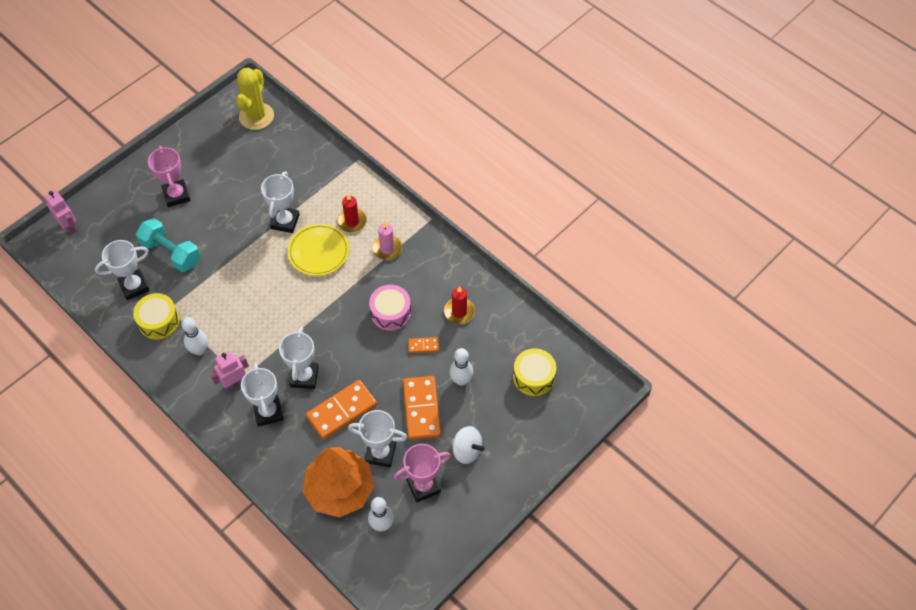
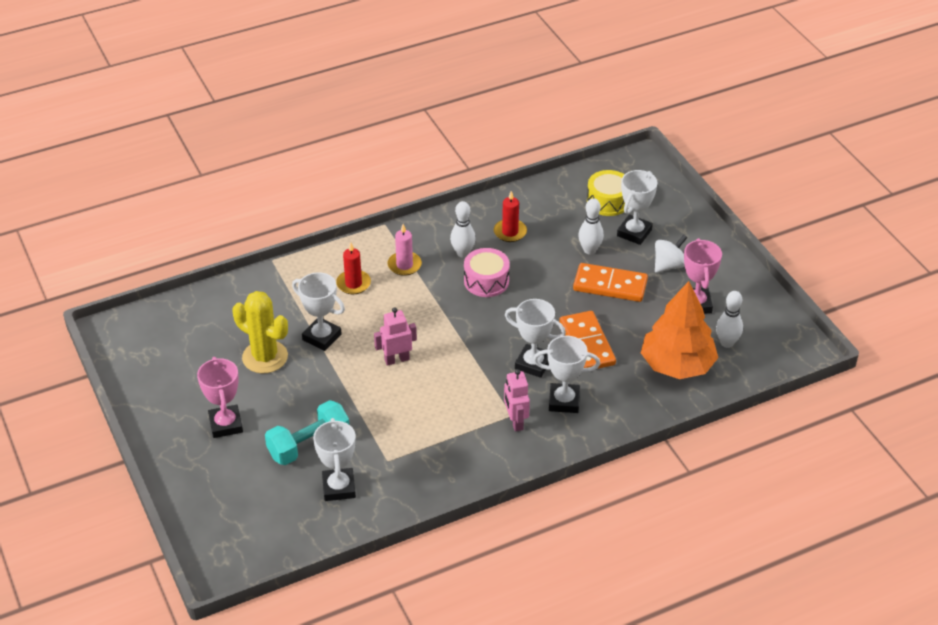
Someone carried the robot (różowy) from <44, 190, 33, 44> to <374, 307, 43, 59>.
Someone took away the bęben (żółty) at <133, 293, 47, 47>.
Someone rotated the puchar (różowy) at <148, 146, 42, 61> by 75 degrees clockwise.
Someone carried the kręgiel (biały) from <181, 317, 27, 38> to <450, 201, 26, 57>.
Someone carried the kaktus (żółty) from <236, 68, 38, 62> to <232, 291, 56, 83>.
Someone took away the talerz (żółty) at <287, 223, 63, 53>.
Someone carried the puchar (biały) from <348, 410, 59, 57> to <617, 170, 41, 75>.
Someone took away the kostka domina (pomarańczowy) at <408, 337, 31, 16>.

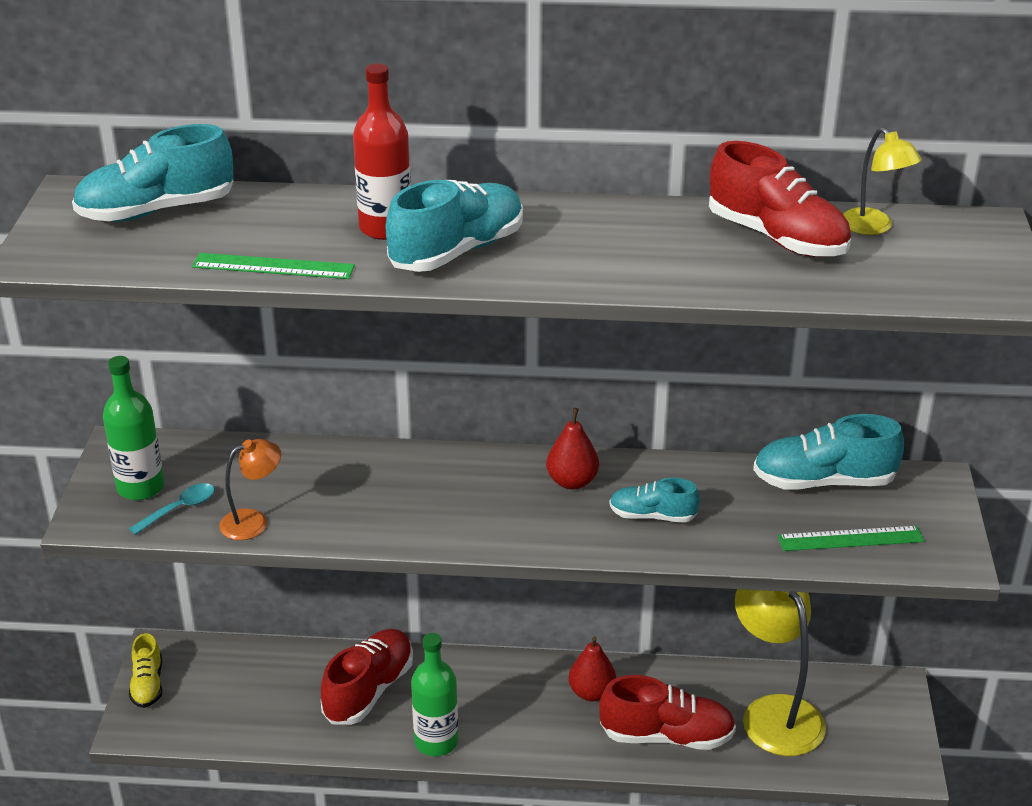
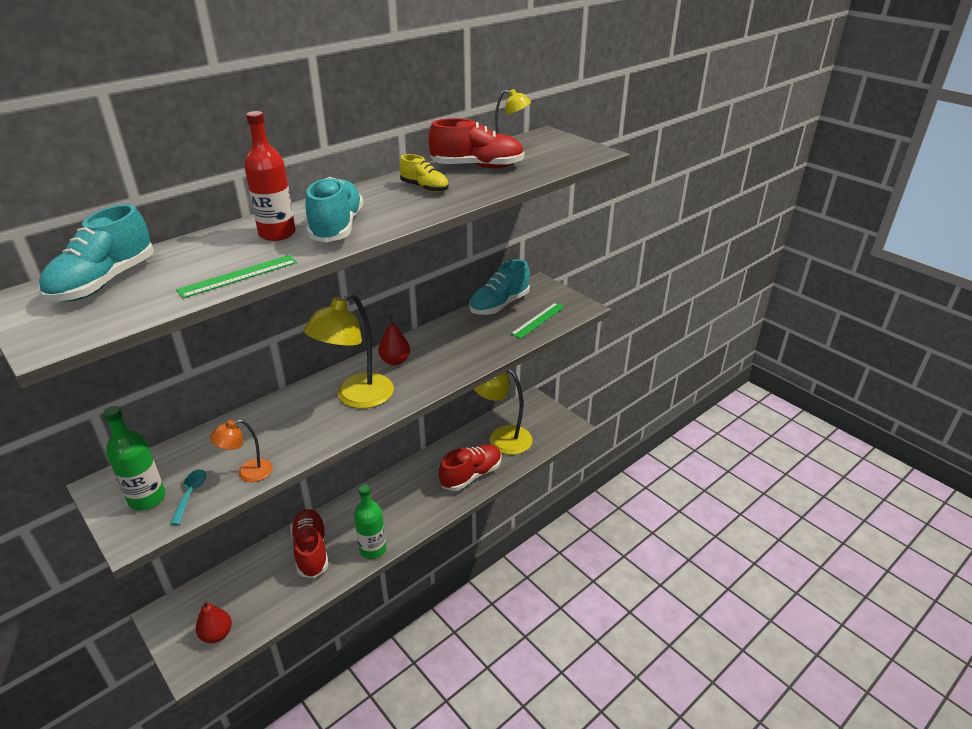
Someone carried the but (żółty) from <129, 633, 33, 75> to <399, 154, 50, 39>.
Someone rotated the lampka (pomarańczowy) at <219, 439, 62, 101> by 135 degrees counterclockwise.
Someone carried the gruszka (czerwony) from <568, 636, 48, 65> to <196, 600, 36, 43>.
Someone took away the but (turkusowy) at <609, 478, 91, 45>.
Someone put down the lampka (żółty) at <304, 293, 90, 116>.

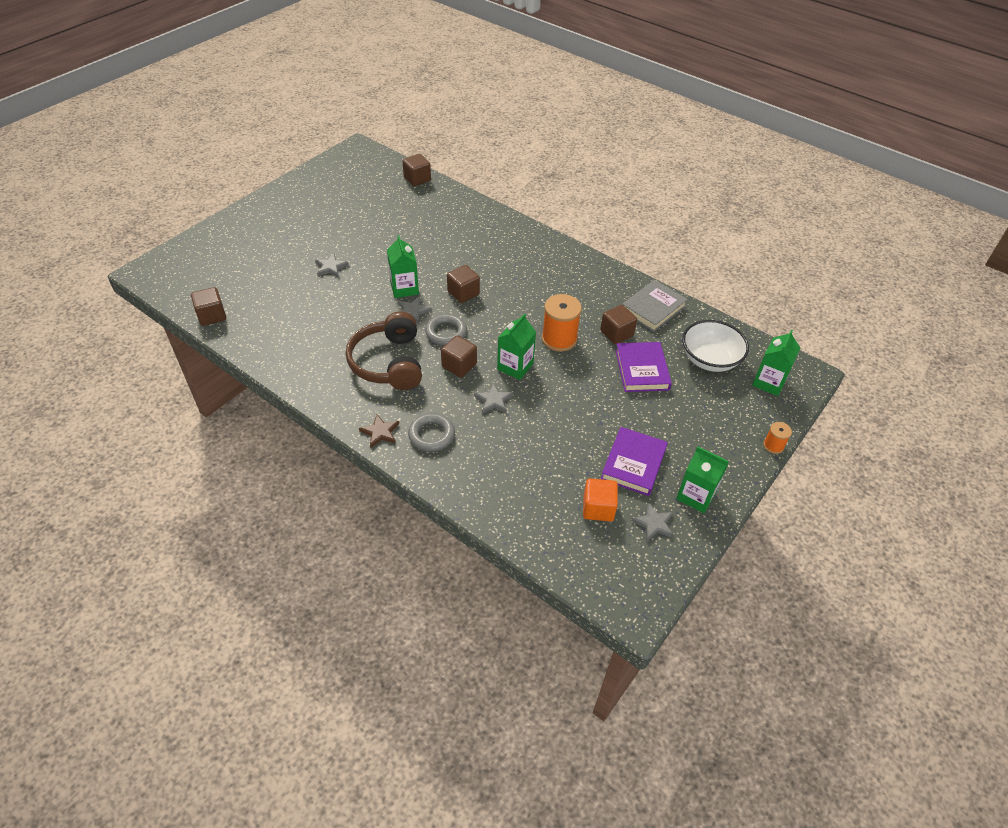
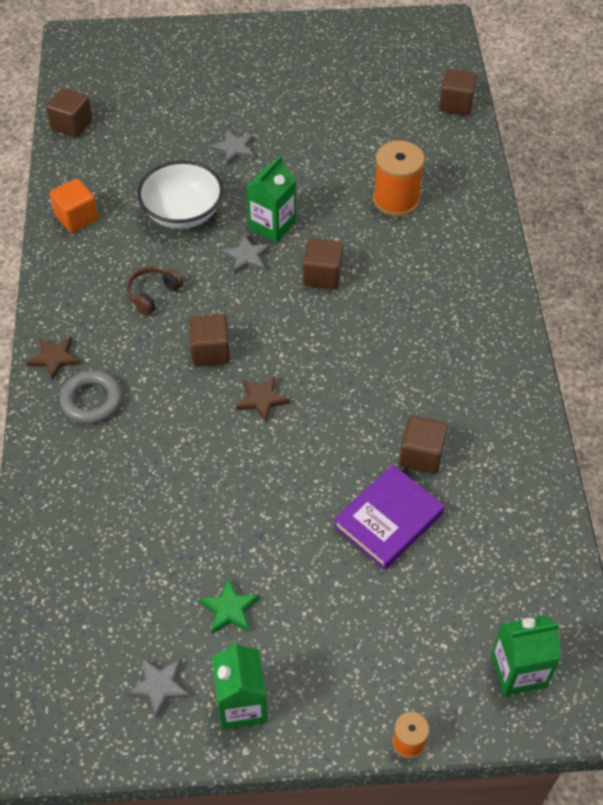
Someone scaled the słuchawki (brązowy) at <346, 311, 76, 79> by 0.48.
Someone took away the pierścień (szary) at <425, 314, 42, 32>.
Someone took away the gwiazda (szary) at <474, 383, 39, 31>.
Someone swapped the karton mleka (zielony) at <497, 313, 39, 67> for the gwiazda (brązowy) at <236, 376, 54, 46>.
Someone carried the szpulka (pomarańczowy) from <542, 294, 40, 58> to <373, 141, 52, 76>.
Someone carried the sześcian (pomarańczowy) from <583, 478, 35, 44> to <49, 178, 50, 55>.
Someone swapped the książka (fioletowy) at <601, 427, 67, 69> for the gwiazda (zielony) at <199, 577, 61, 57>.
Someone took away the książka (szary) at <622, 280, 66, 52>.
Someone carried the miska (biały) from <682, 320, 67, 52> to <137, 161, 86, 68>.

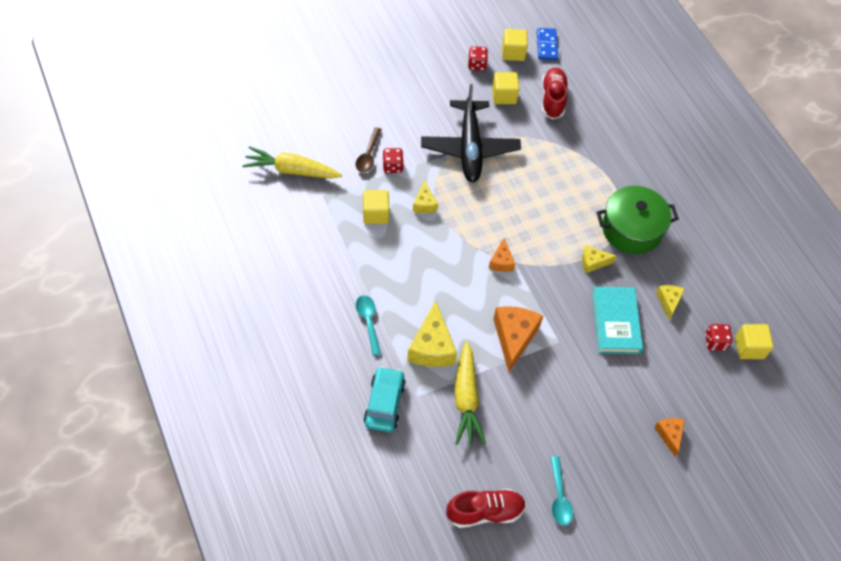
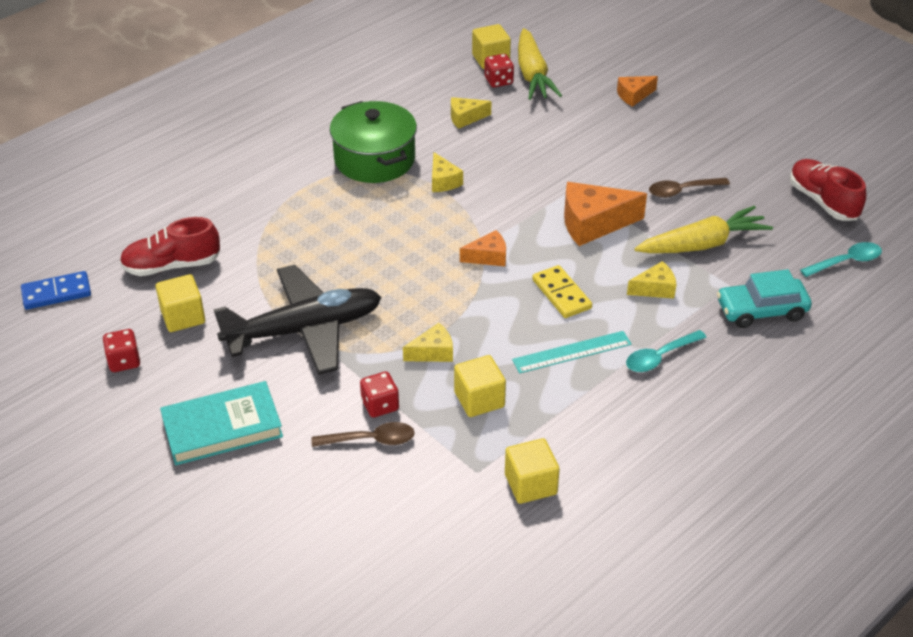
Someone carried the marchewka (żółty) from <242, 146, 100, 33> to <518, 28, 44, 72>.
Someone scaled the ser (żółty) at <407, 301, 50, 66> by 0.56.
Someone carried the sześcian (żółty) from <502, 29, 26, 32> to <505, 438, 55, 66>.
Someone carried the łyżka (turkusowy) from <550, 456, 23, 70> to <800, 242, 82, 35>.
Someone carried the książka (turkusowy) from <592, 287, 51, 67> to <160, 381, 123, 84>.
Someone put down the linijka (turkusowy) at <512, 331, 120, 43>.
Someone put down the kostka domina (żółty) at <532, 265, 60, 53>.
Someone put down the łyżka (brązowy) at <649, 178, 81, 20>.

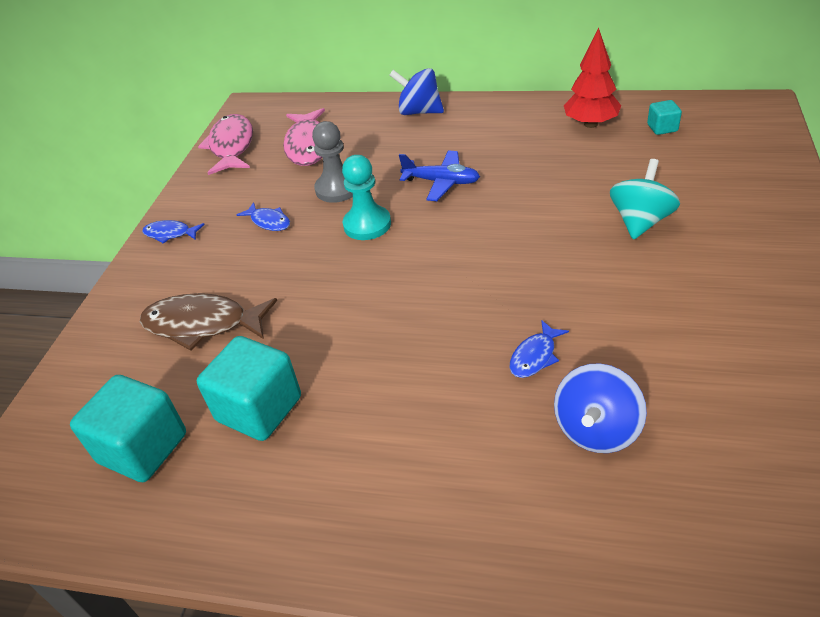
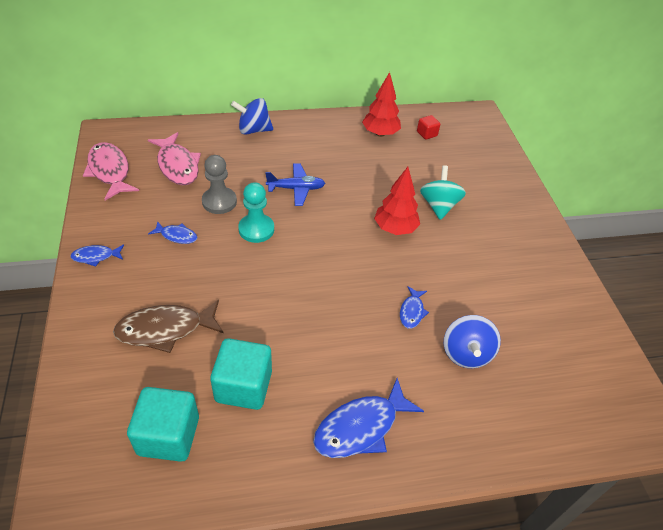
Someone repainted the sześcian (turkusowy) at <647, 100, 35, 35>, which became the sześcian (czerwony) at <417, 115, 24, 25>.
Someone put down the ryba (niebieski) at <313, 378, 111, 80>.
Someone put down the drzewko (czerwony) at <374, 167, 46, 68>.

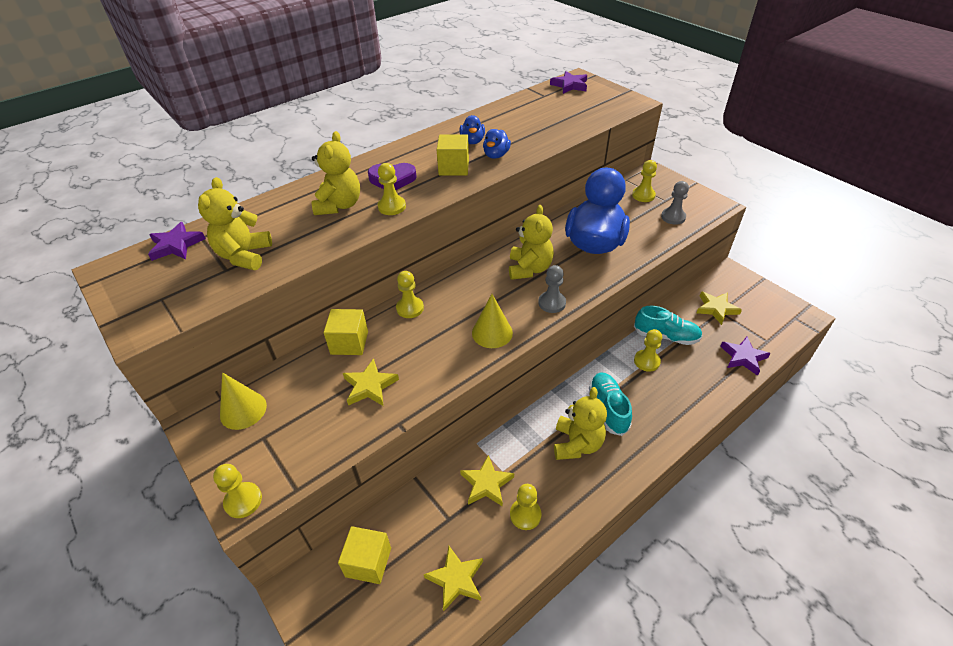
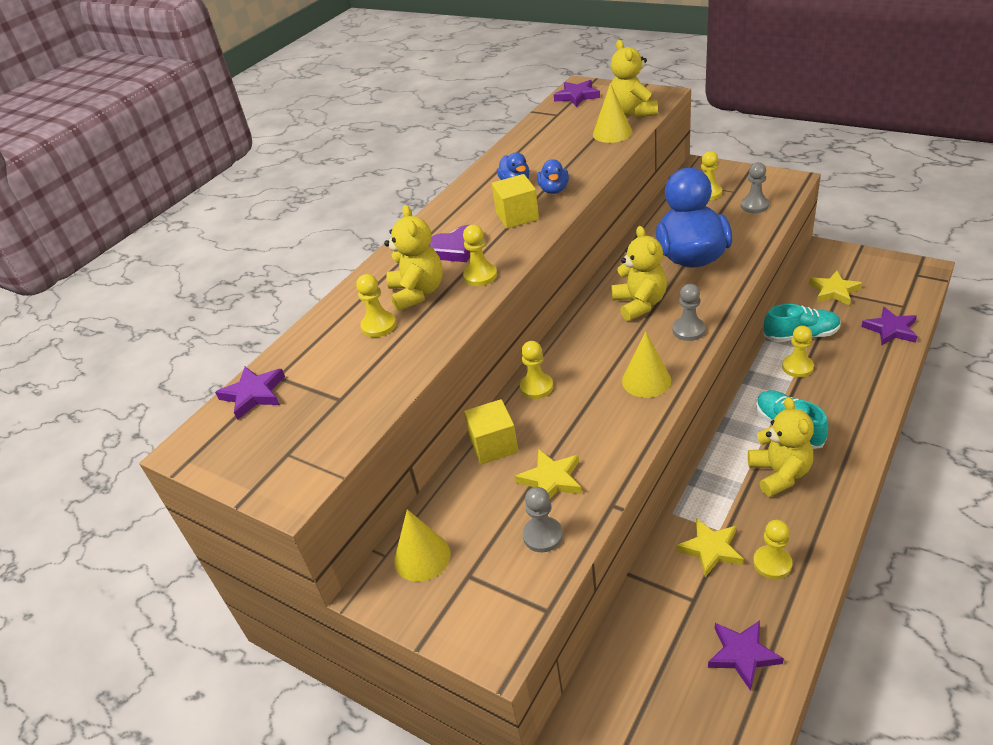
Someone carried the miś (żółty) from <198, 177, 74, 93> to <611, 40, 47, 78>.
Someone carried the pionek (żółty) from <213, 464, 49, 54> to <356, 274, 40, 63>.
Someone took away the sześcian (żółty) at <338, 526, 53, 58>.
Someone repainted the gwiazda (żółty) at <424, 546, 59, 66>, which became the gwiazda (fioletowy) at <708, 620, 76, 71>.
Someone put down the pionek (szary) at <522, 487, 41, 65>.
Someone put down the stożek (żółty) at <593, 83, 39, 60>.

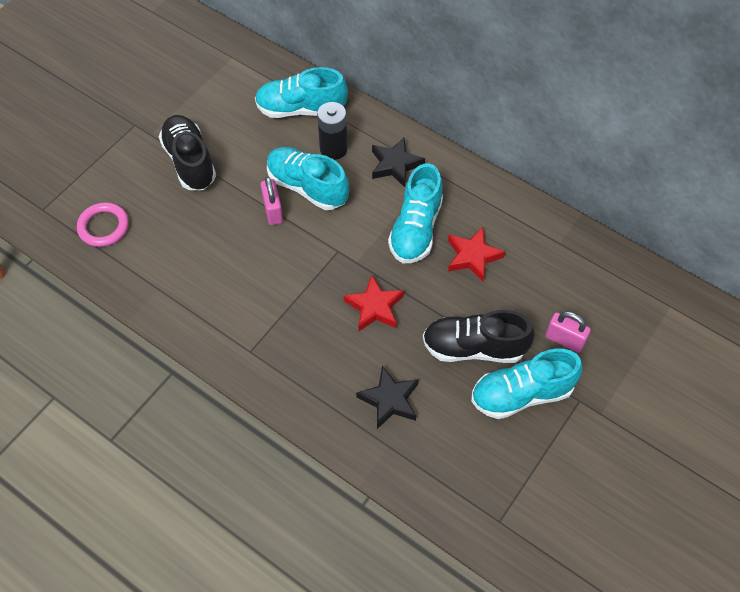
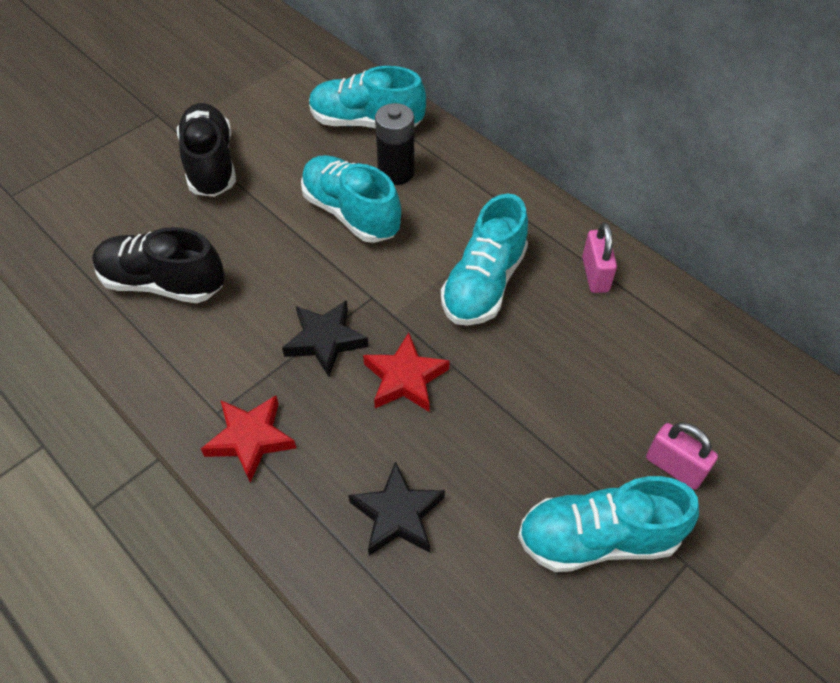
Someone took away the pierścień (różowy) at <77, 202, 52, 45>.
Someone carried the kłódka (różowy) from <261, 177, 22, 48> to <582, 222, 35, 71>.
Someone carried the gwiazda (czarny) from <372, 137, 53, 50> to <282, 300, 86, 77>.
Someone carried the but (czarny) from <423, 310, 112, 53> to <92, 227, 133, 76>.
Someone carried the gwiazda (czerwony) from <448, 227, 57, 55> to <201, 395, 95, 87>.

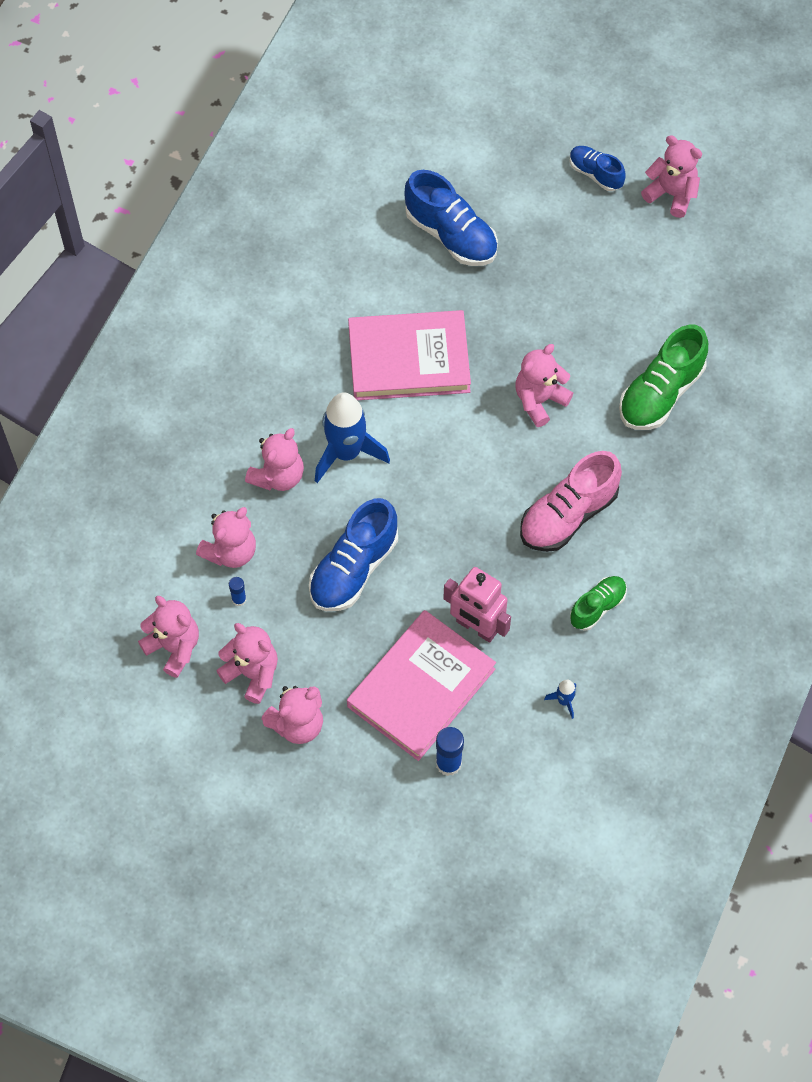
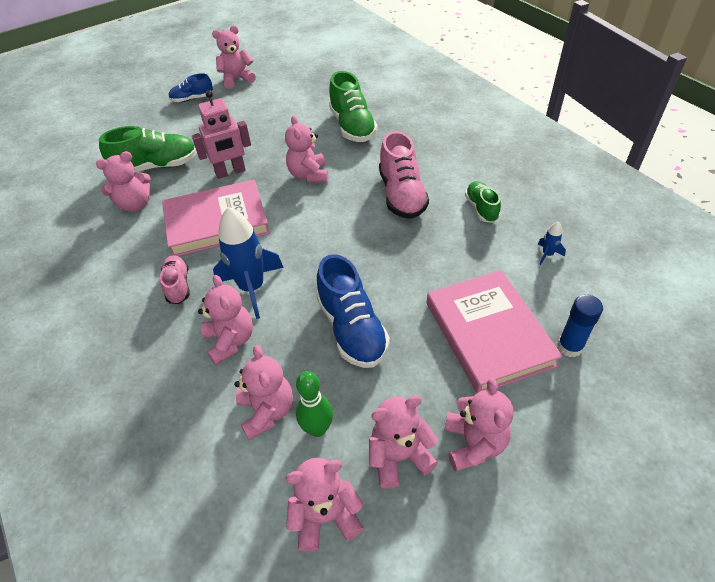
Someone swapped the klej w sztyfcie (niebieski) at <229, 577, 18, 29> for the kręgiel (zielony) at <296, 371, 37, 66>.
Someone rotated the książka (różowy) at <348, 310, 123, 90> by 45 degrees clockwise.
Someone repainted the but (niebieski) at <404, 170, 94, 96>, which became the but (zielony) at <99, 126, 98, 47>.
Someone carried the robot (różowy) from <443, 567, 68, 76> to <192, 90, 59, 89>.
Someone put down the miś (różowy) at <96, 151, 55, 61>.
Someone put down the but (różowy) at <160, 255, 30, 49>.

